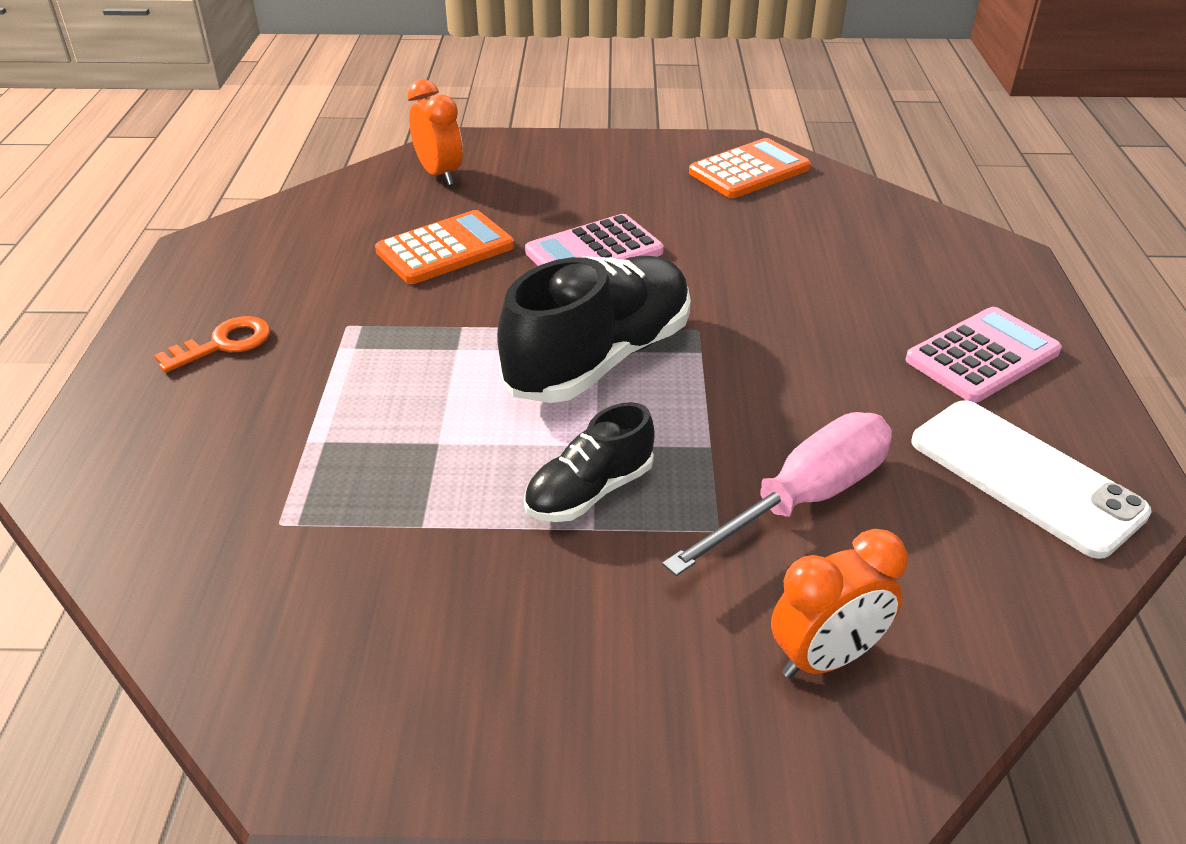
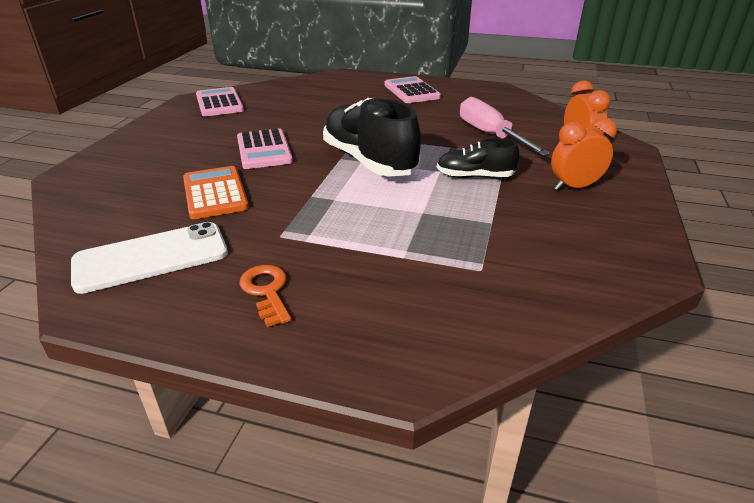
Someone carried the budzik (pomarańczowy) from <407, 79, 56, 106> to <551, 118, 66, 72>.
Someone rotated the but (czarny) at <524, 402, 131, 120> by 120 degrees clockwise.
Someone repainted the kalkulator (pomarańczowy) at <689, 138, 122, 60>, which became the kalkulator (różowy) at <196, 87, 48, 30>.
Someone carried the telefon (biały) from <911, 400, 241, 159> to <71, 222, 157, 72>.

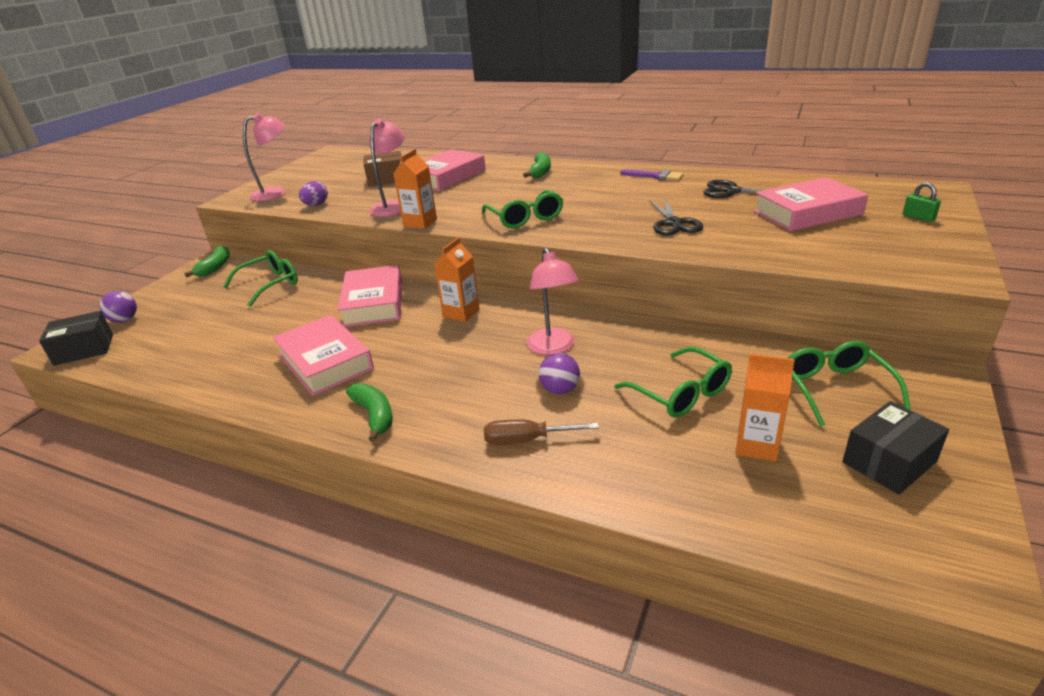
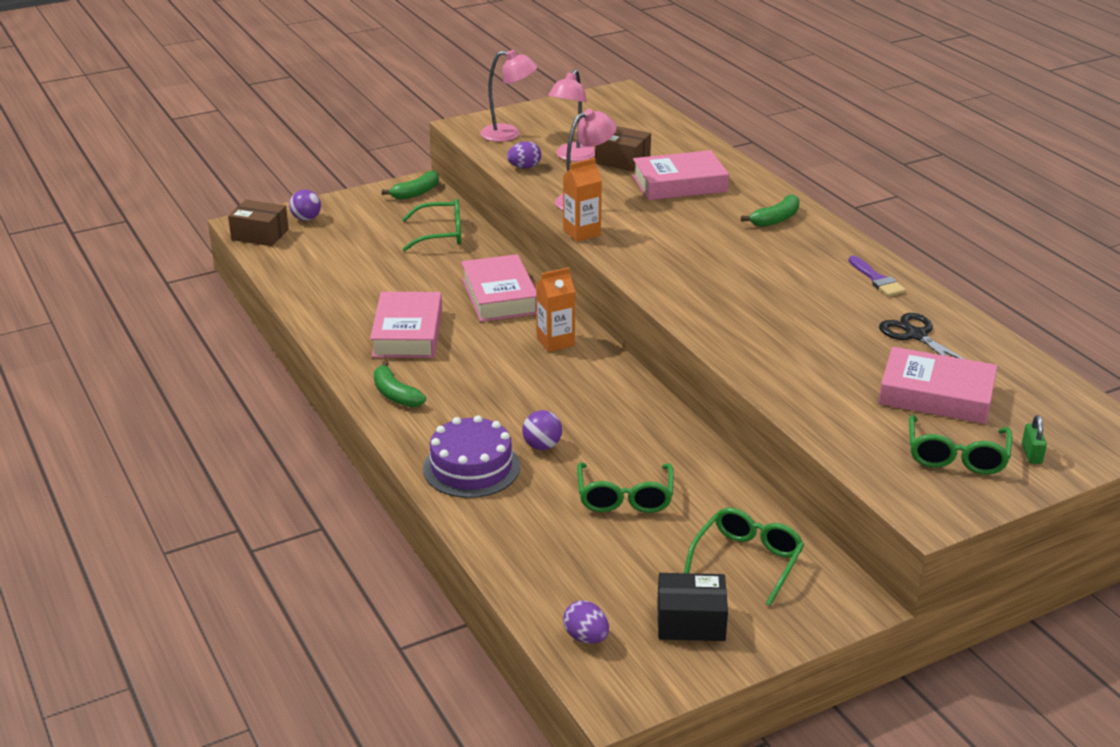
Someone repainted the pudełko (czarny) at <39, 311, 74, 55>, which became the pudełko (brązowy) at <228, 200, 61, 46>.
Someone rotated the książka (różowy) at <337, 265, 65, 62> by 45 degrees counterclockwise.
Someone rotated the banan (zielony) at <346, 383, 47, 59> by 135 degrees clockwise.
Someone carried the okulary (zielony) from <482, 190, 81, 39> to <909, 415, 103, 60>.
Someone swapped the śrubokręt (brązowy) at <484, 420, 115, 25> for the tort (fioletowy) at <423, 415, 97, 83>.
Someone carried the lampka (różowy) from <527, 247, 52, 108> to <548, 69, 47, 92>.
Someone took away the nożyczki (czarny) at <649, 199, 54, 37>.
Someone took away the karton mleka (pomarańczowy) at <736, 354, 59, 108>.
Someone put down the jajko (fioletowy) at <563, 600, 46, 44>.

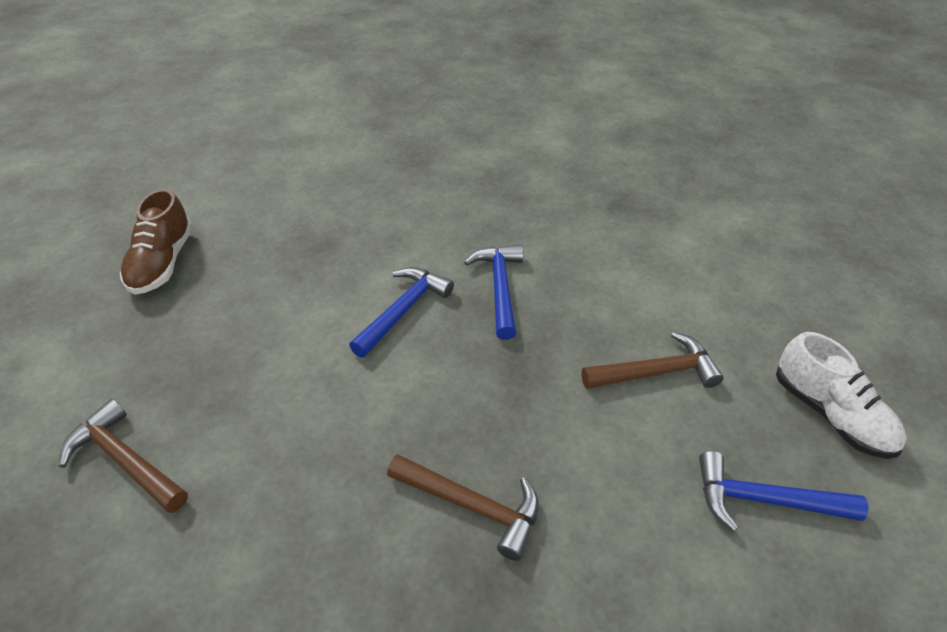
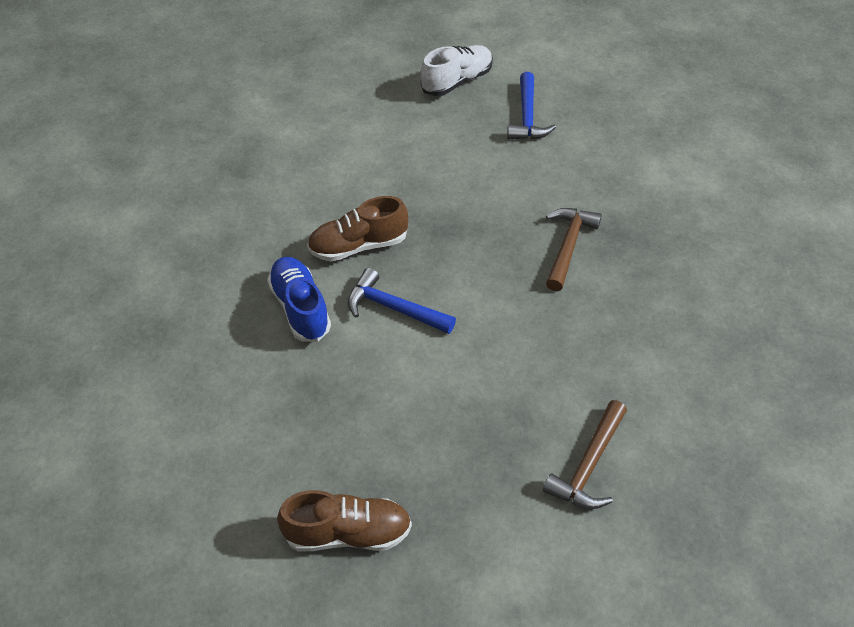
Someone swapped the młotek (niebieski) at <464, 245, 59, 95> for the but (brązowy) at <307, 196, 101, 65>.
Someone took away the młotek (brązowy) at <582, 332, 142, 57>.
Someone put down the but (niebieski) at <267, 257, 64, 85>.

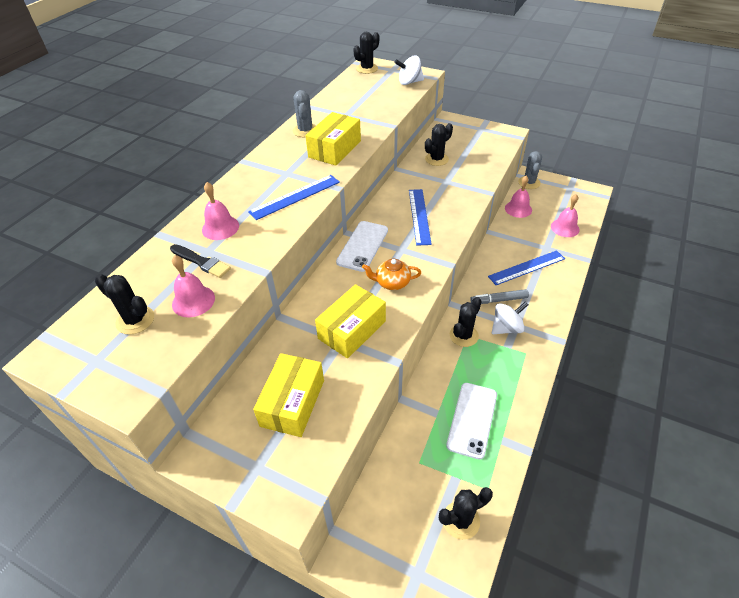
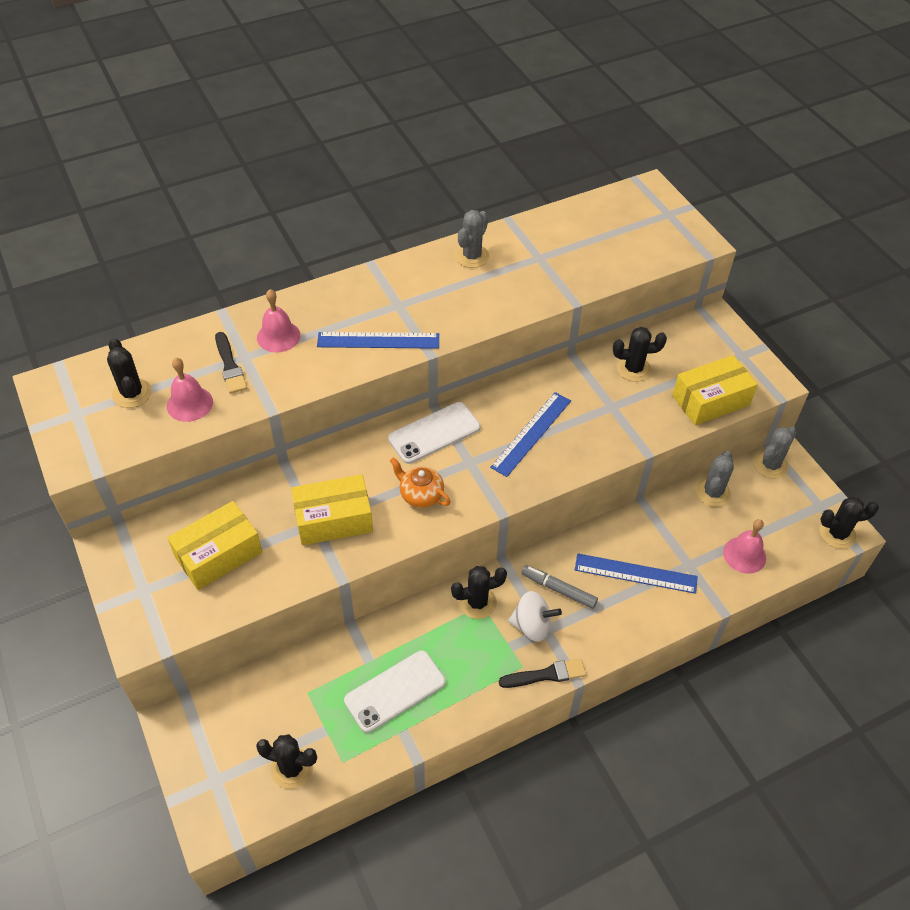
Someone carried the pudełko (żółty) from <305, 112, 56, 54> to <672, 355, 86, 70>.
Someone carried the kaktus (czarny) from <353, 32, 26, 42> to <820, 496, 59, 53>.
Someone took away the bączek (biały) at <394, 55, 30, 30>.
Someone swapped the dzwonek (różowy) at <505, 176, 27, 42> for the kaktus (szary) at <696, 451, 38, 56>.
Someone put down the pędzel (czarny) at <499, 658, 87, 30>.

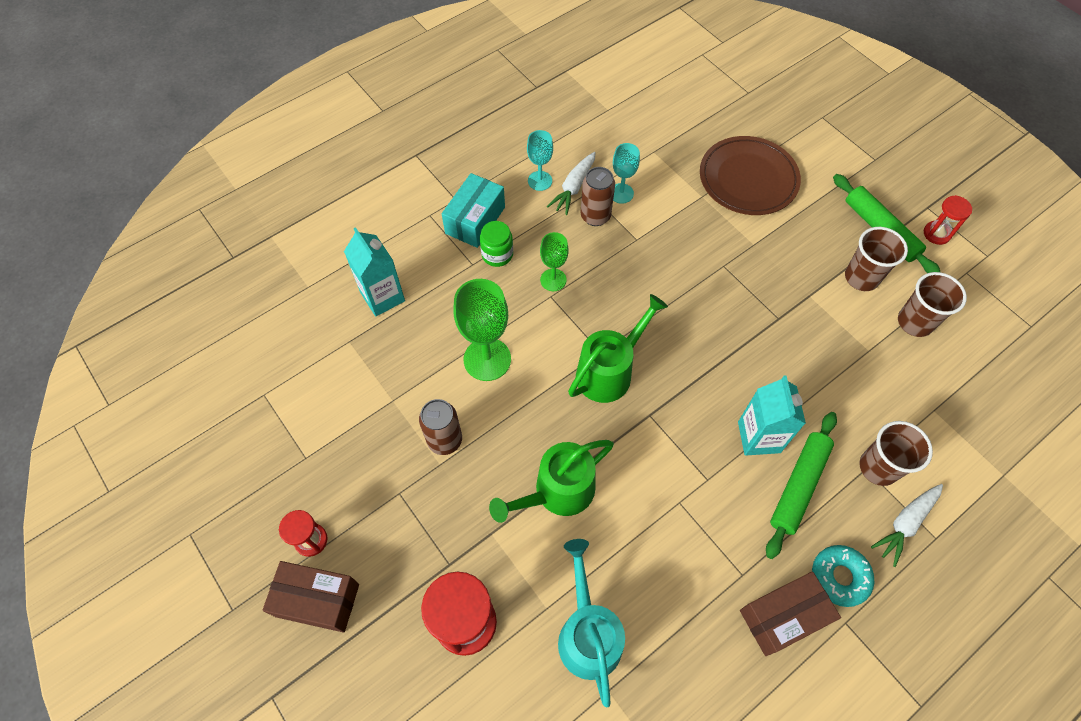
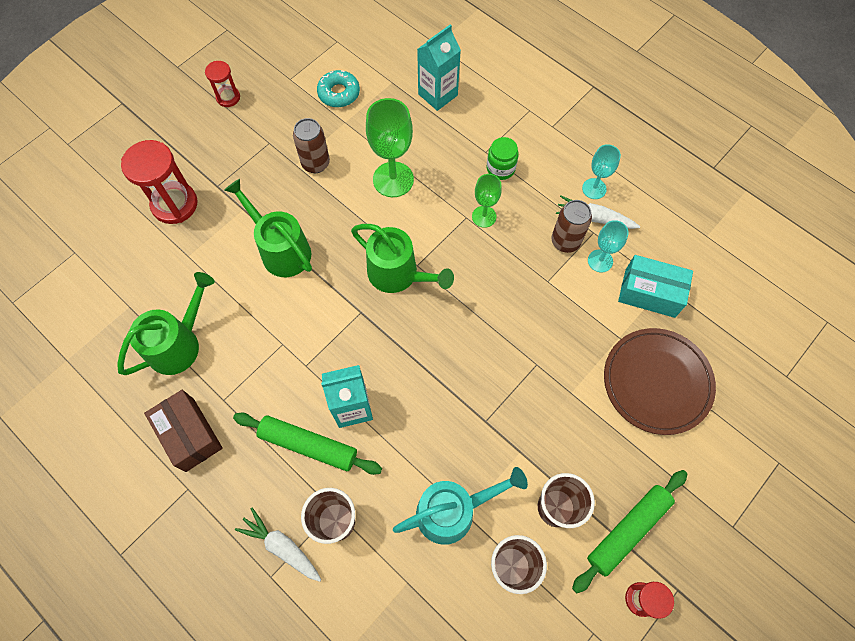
Someone took away the pudełko (brązowy) at <262, 561, 97, 72>.
Someone carried the pudełko (turkusowy) from <442, 173, 63, 75> to <618, 255, 75, 63>.
Someone carried the konewka (turkusowy) from <558, 539, 67, 169> to <393, 467, 135, 78>.
Someone carried the donut (turkusowy) from <812, 545, 62, 62> to <317, 70, 43, 37>.
Someone put down the konewka (zielony) at <117, 272, 98, 103>.

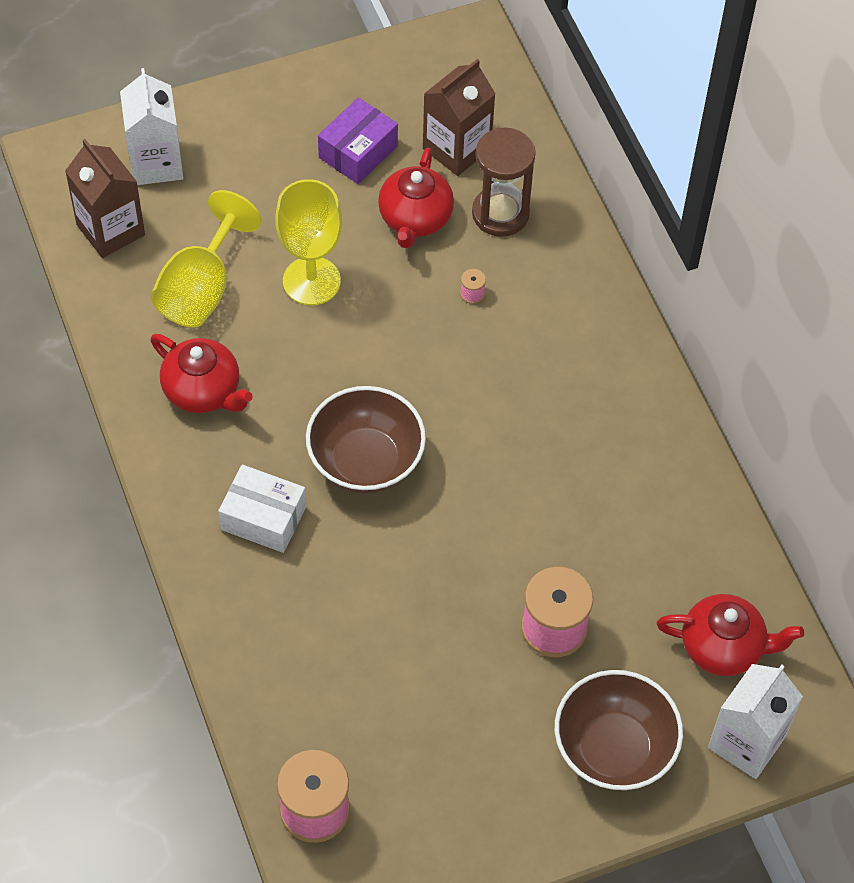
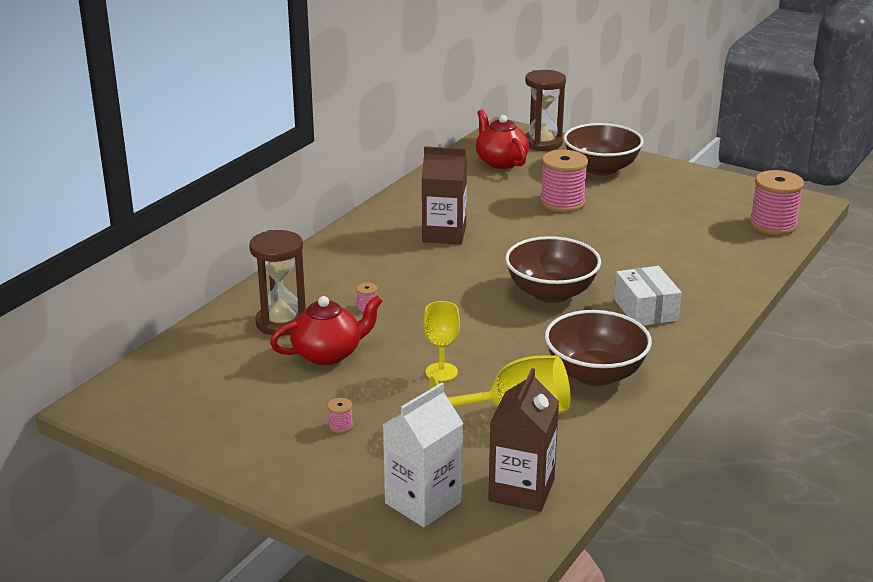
Someone swapped the imbryk (czerwony) at <150, 334, 103, 79> for the miska (brązowy) at <545, 310, 107, 76>.
Someone scaled the kielich (żółty) at <275, 179, 67, 126> by 0.60.
Someone took away the pudełko (fioletowy) at <318, 98, 80, 86>.
Someone carried the karton mleka (brązowy) from <423, 59, 72, 117> to <422, 146, 45, 98>.
Someone swapped the karton mleka (biały) at <708, 664, 95, 115> for the klepsydra (brązowy) at <525, 70, 41, 81>.
Someone put down the szpulka (różowy) at <327, 398, 26, 35>.

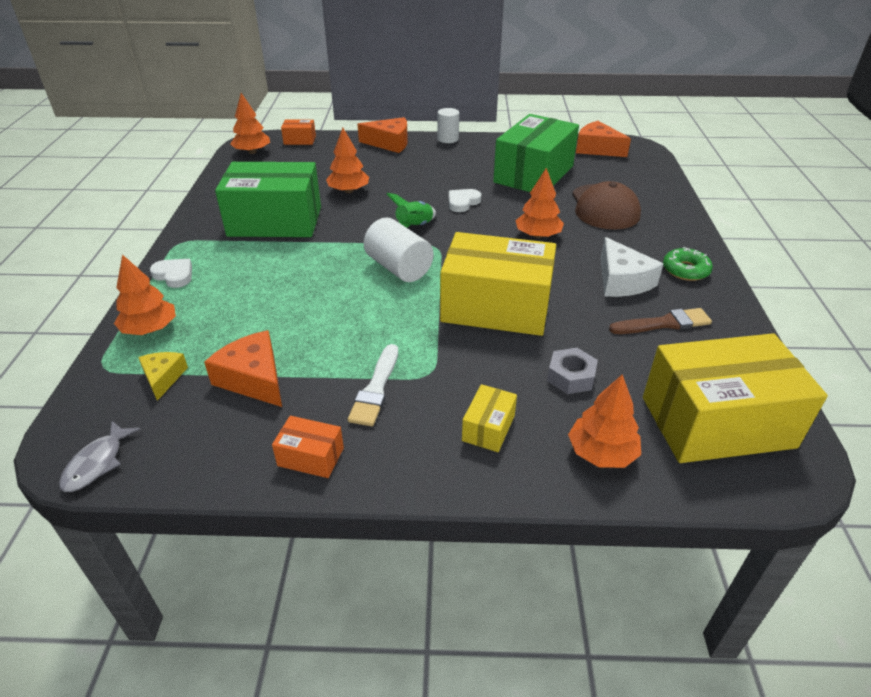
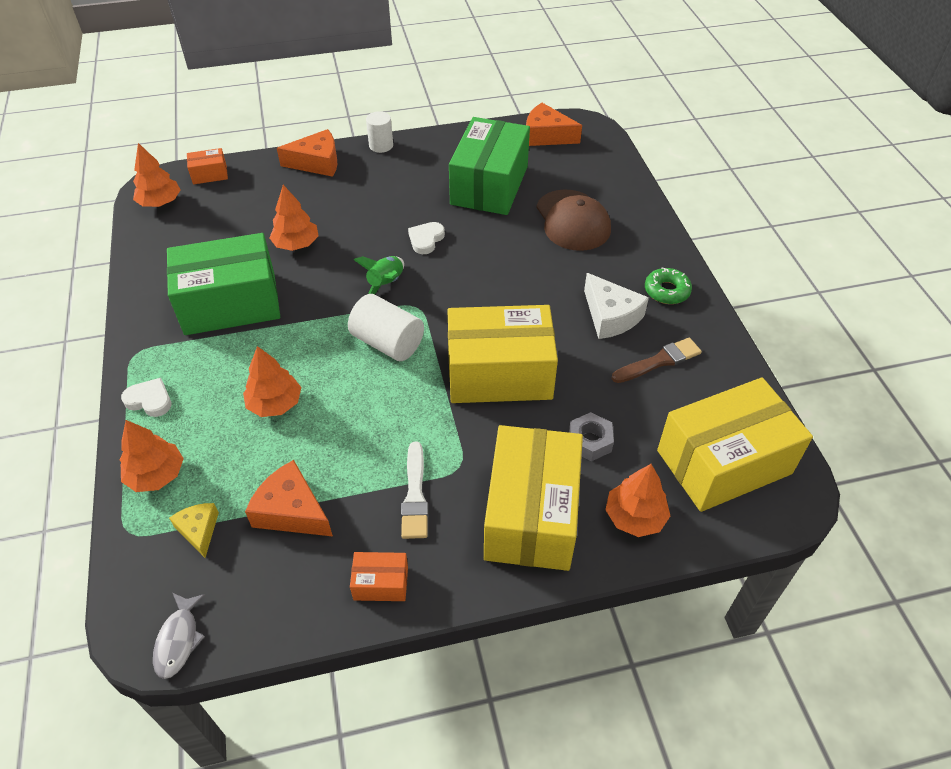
Someone scaled the pudełko (żółty) at <462, 384, 55, 68> by 2.34.
Someone carried the drzewko (pomarańczowy) from <515, 168, 49, 70> to <243, 346, 58, 71>.

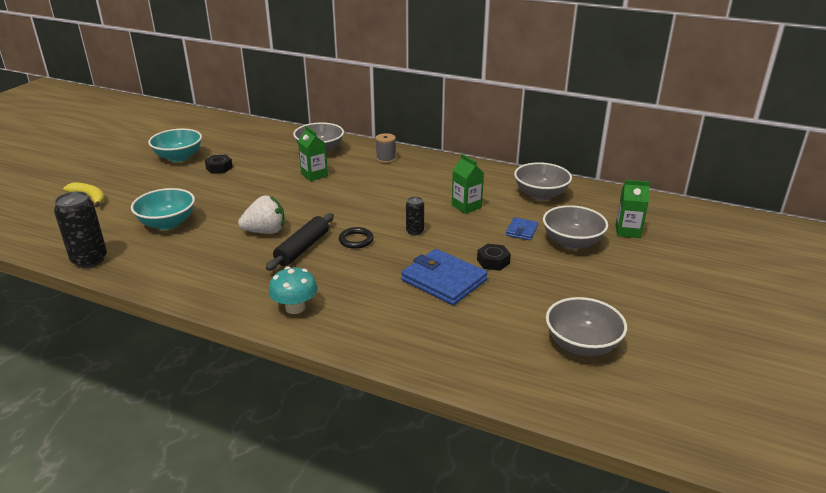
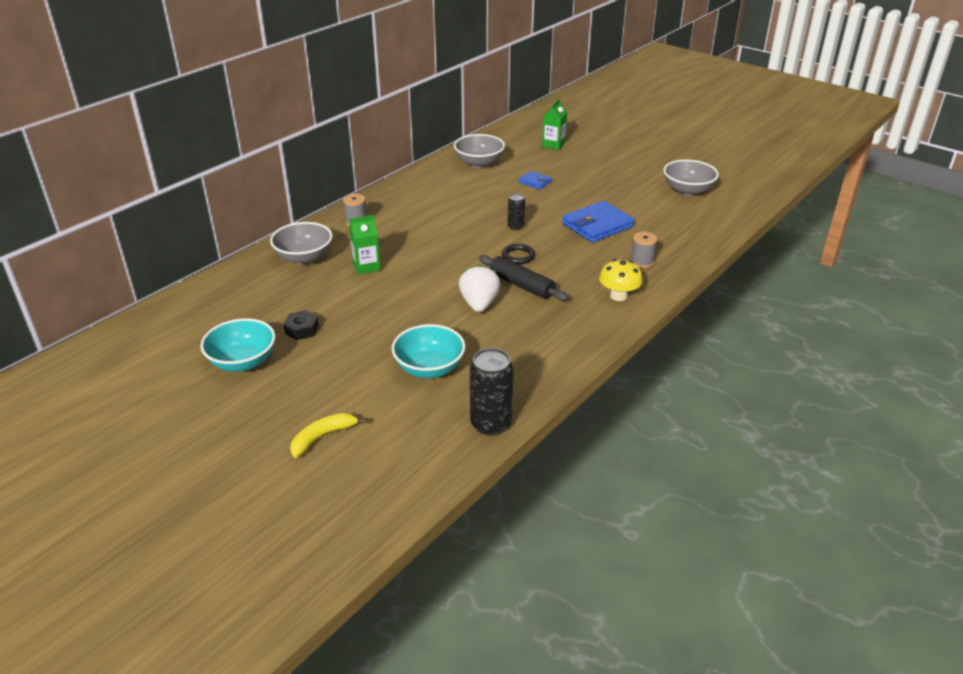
Someone repainted the grzyb (turkusowy) at <269, 267, 49, 47>, which became the grzyb (żółty) at <599, 259, 44, 42>.
Someone took away the karton mleka (zielony) at <452, 154, 32, 60>.
Someone took away the nakrętka (czarny) at <477, 243, 34, 28>.
Someone took away the miska (szary) at <543, 205, 65, 45>.
Someone put down the szpulka (szary) at <630, 231, 28, 37>.

